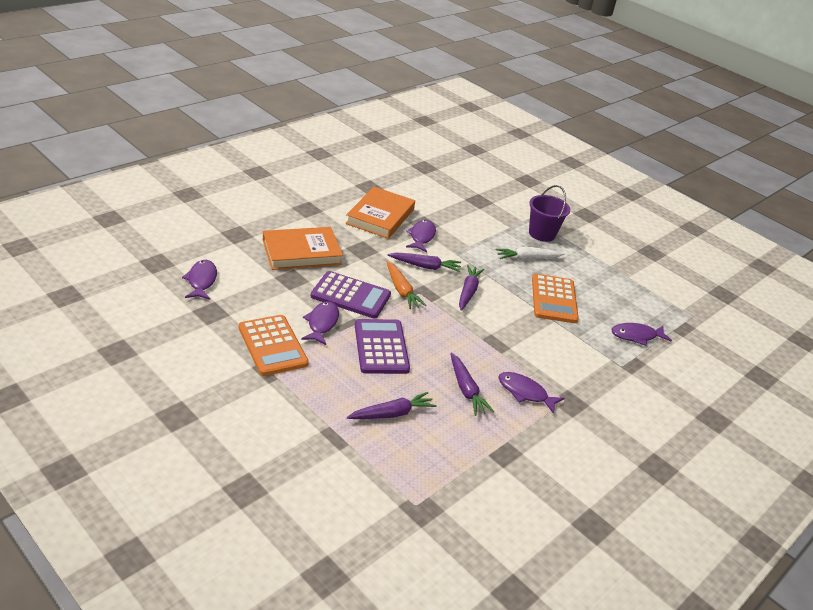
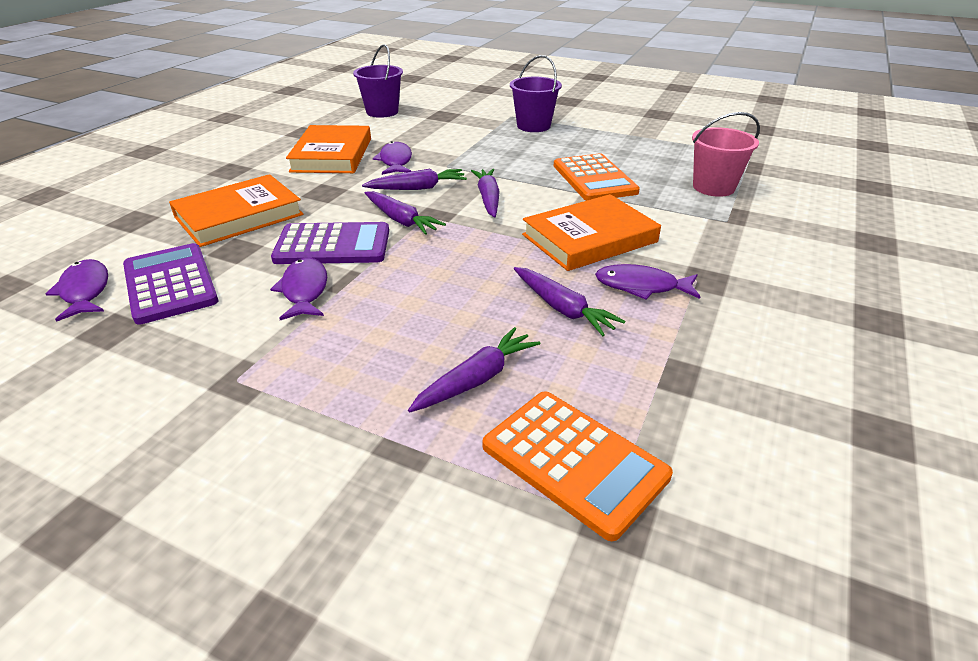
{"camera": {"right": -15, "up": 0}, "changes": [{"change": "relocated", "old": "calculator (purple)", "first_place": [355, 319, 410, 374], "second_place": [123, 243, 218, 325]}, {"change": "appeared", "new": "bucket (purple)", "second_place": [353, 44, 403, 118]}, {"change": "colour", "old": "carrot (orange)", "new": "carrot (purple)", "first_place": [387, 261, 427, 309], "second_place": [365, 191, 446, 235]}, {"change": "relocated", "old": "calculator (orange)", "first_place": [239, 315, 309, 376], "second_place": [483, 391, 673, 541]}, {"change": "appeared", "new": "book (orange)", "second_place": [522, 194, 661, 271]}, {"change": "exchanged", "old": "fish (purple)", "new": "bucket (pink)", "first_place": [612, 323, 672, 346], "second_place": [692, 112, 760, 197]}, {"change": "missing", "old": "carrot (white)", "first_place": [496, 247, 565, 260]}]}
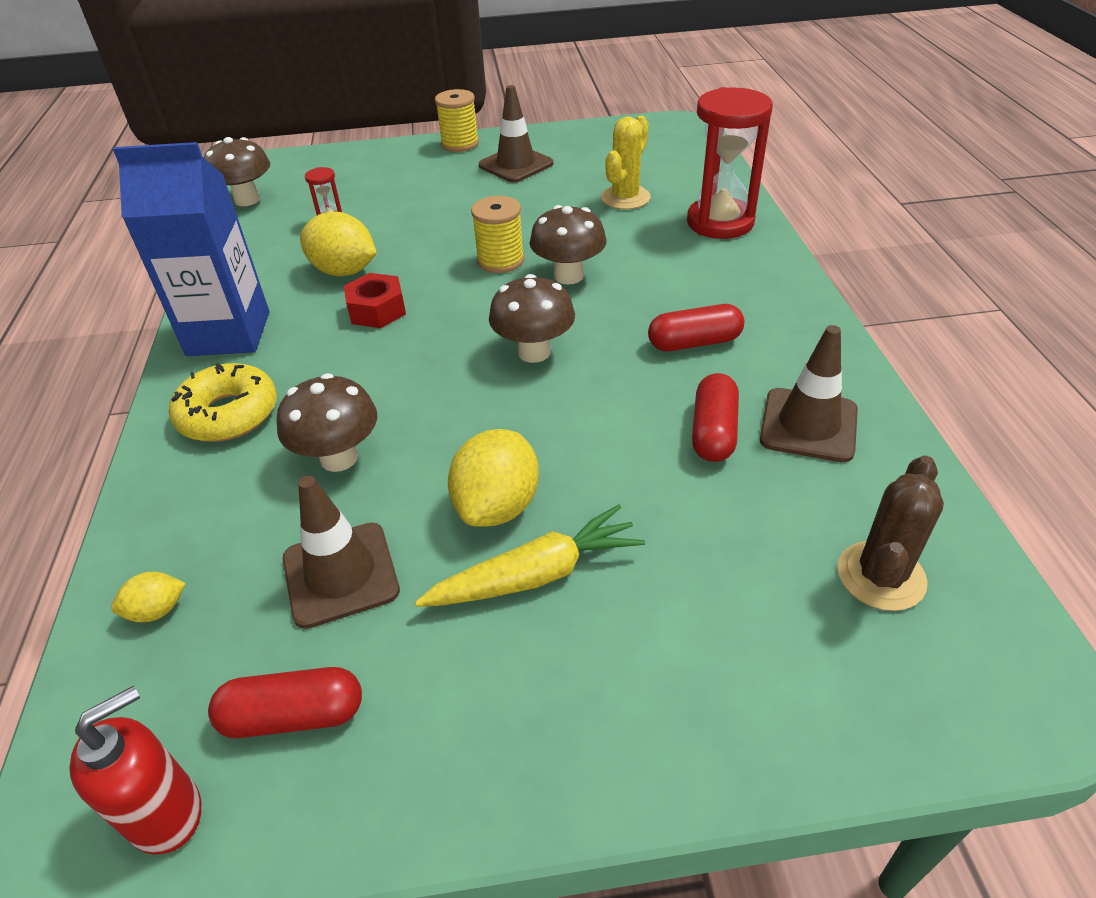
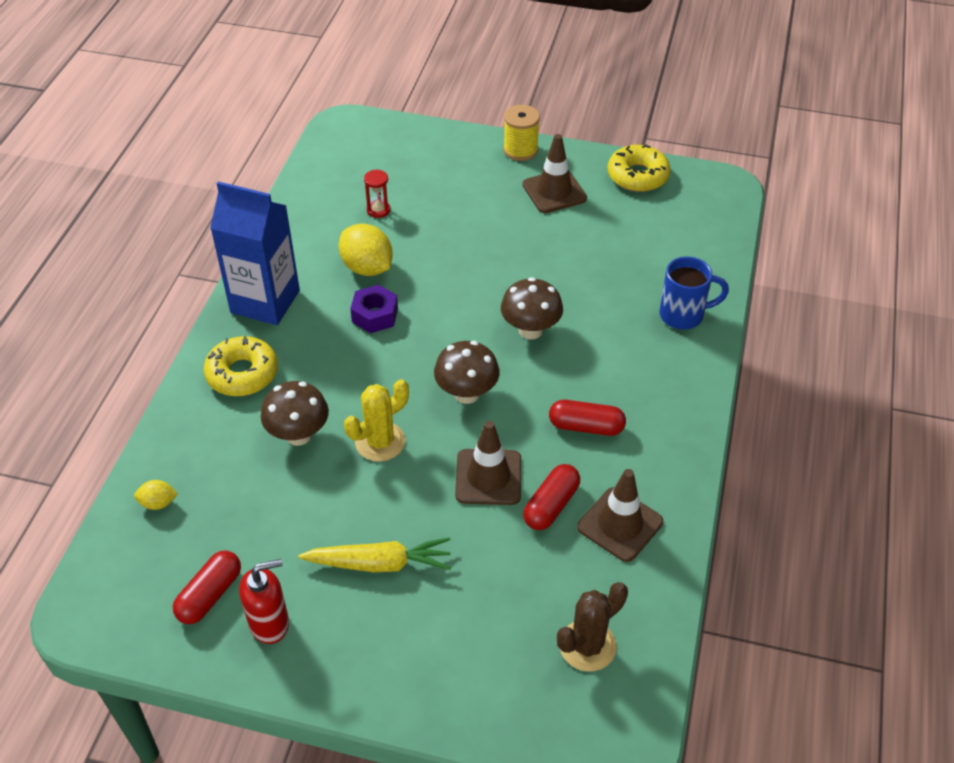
{"camera": {"right": 20, "up": 5}, "changes": [{"change": "spun", "old": "capsule (red)", "first_place": [208, 667, 362, 738], "second_place": [173, 551, 241, 624], "degrees": -75}, {"change": "relocated", "old": "soap dispenser (red)", "first_place": [69, 686, 201, 854], "second_place": [239, 559, 289, 644]}, {"change": "relocated", "old": "cactus (yellow)", "first_place": [601, 116, 651, 210], "second_place": [344, 379, 409, 461]}, {"change": "colour", "old": "nut (red)", "new": "nut (purple)", "first_place": [344, 273, 406, 328], "second_place": [350, 285, 398, 333]}, {"change": "relocated", "old": "traffic cone (brown)", "first_place": [283, 476, 400, 629], "second_place": [455, 421, 521, 505]}, {"change": "appeared", "new": "donut (yellow)", "second_place": [608, 144, 671, 192]}, {"change": "exchanged", "old": "hourglass (red)", "new": "mug (blue)", "first_place": [687, 87, 773, 239], "second_place": [660, 257, 729, 330]}, {"change": "missing", "old": "mushroom (brown)", "first_place": [203, 137, 270, 206]}, {"change": "missing", "old": "lemon (yellow)", "first_place": [448, 429, 539, 527]}, {"change": "missing", "old": "spool (yellow)", "first_place": [471, 196, 524, 273]}]}
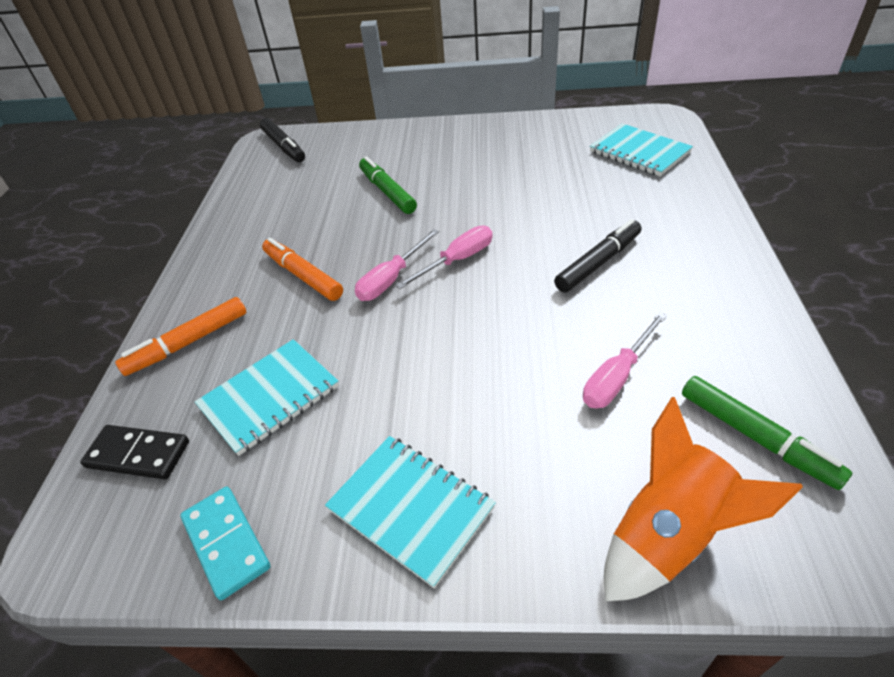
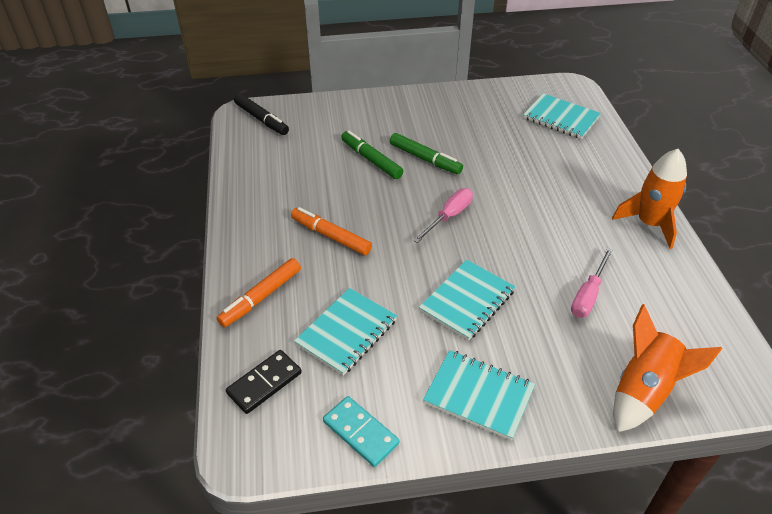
{"camera": {"right": -15, "up": 0}, "changes": [{"change": "spun", "old": "domino (black)", "first_place": [80, 425, 189, 480], "second_place": [226, 350, 302, 414], "degrees": -45}, {"change": "relocated", "old": "marker (green)", "first_place": [682, 376, 852, 490], "second_place": [390, 133, 463, 174]}, {"change": "appeared", "new": "notebook (turquoise)", "second_place": [419, 260, 516, 341]}, {"change": "appeared", "new": "rocket (orange)", "second_place": [612, 149, 687, 249]}, {"change": "missing", "old": "screwdriver (pink)", "first_place": [355, 229, 439, 301]}, {"change": "missing", "old": "marker (black)", "first_place": [554, 219, 642, 292]}]}
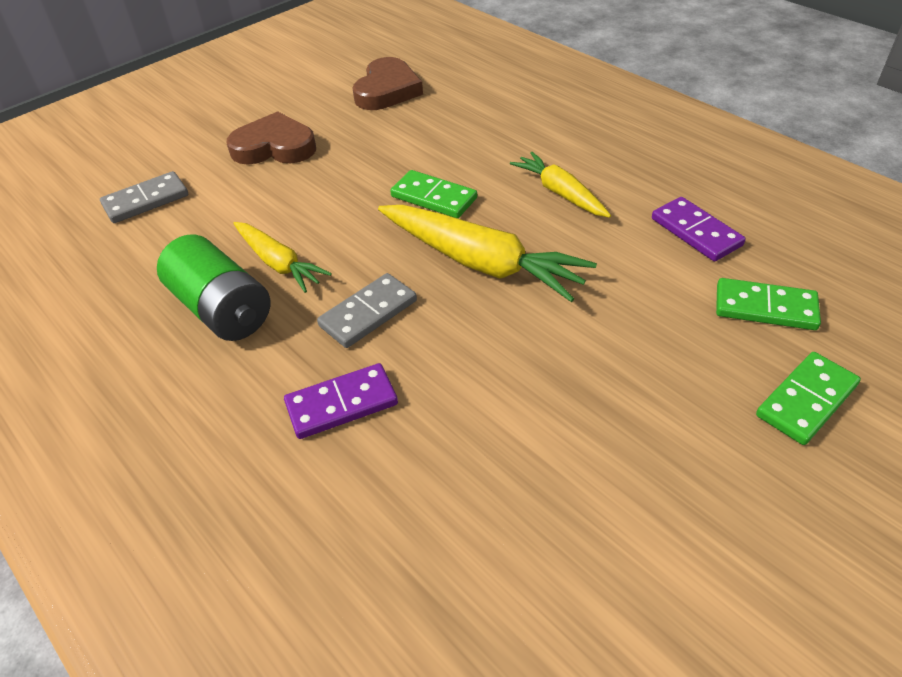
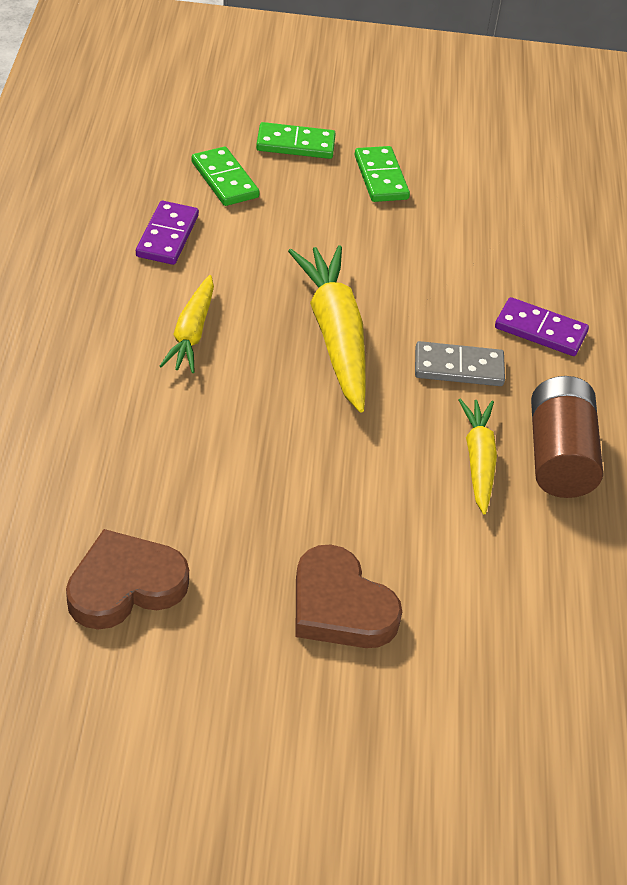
{"camera": {"right": -140, "up": 0}, "changes": [{"change": "relocated", "old": "domino (green)", "first_place": [390, 170, 477, 218], "second_place": [355, 146, 410, 202]}, {"change": "colour", "old": "battery (green)", "new": "battery (brown)", "first_place": [157, 235, 270, 341], "second_place": [531, 376, 603, 498]}, {"change": "missing", "old": "domino (grey)", "first_place": [100, 171, 188, 223]}]}
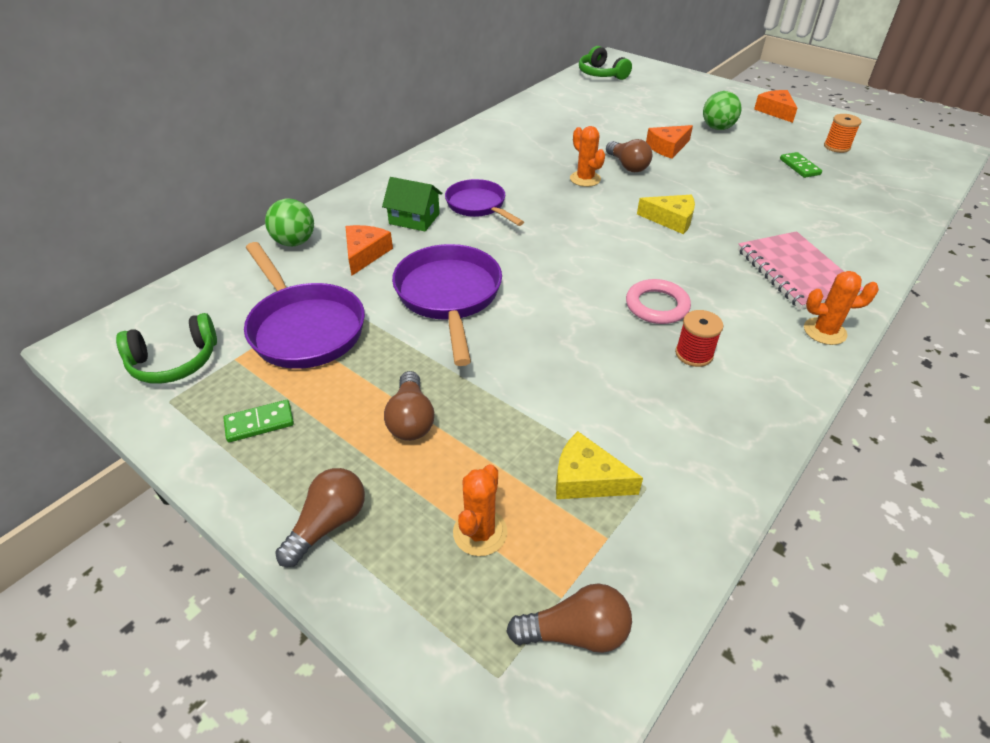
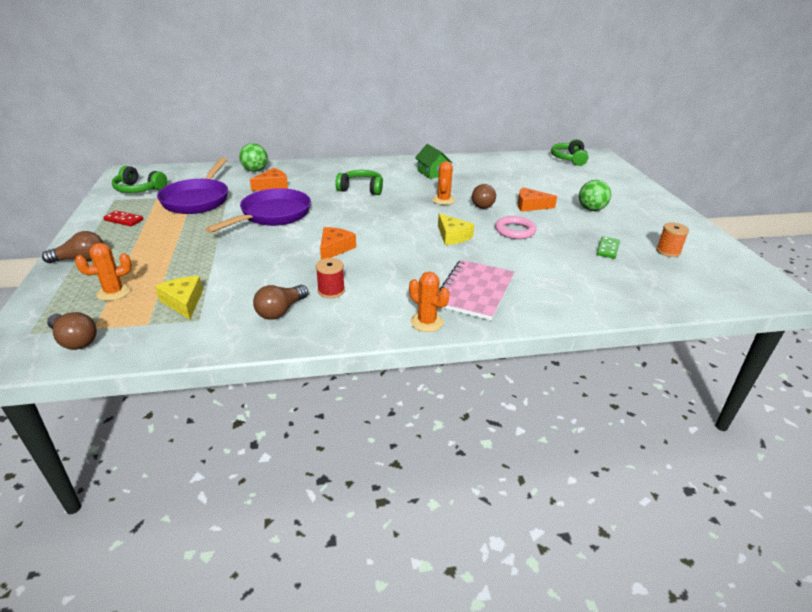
{"camera": {"right": 40, "up": -10}, "changes": [{"change": "colour", "old": "domino (green)", "new": "domino (red)", "first_place": [223, 400, 294, 442], "second_place": [103, 210, 143, 226]}, {"change": "relocated", "old": "light bulb (brown)", "first_place": [384, 371, 434, 441], "second_place": [253, 285, 308, 320]}, {"change": "relocated", "old": "cheese (orange)", "first_place": [754, 90, 797, 123], "second_place": [320, 227, 356, 260]}, {"change": "exchanged", "old": "pan (purple)", "new": "headphones (green)", "first_place": [445, 179, 524, 226], "second_place": [335, 170, 383, 195]}, {"change": "relocated", "old": "house (green)", "first_place": [382, 177, 442, 231], "second_place": [415, 144, 452, 179]}, {"change": "relocated", "old": "ring (pink)", "first_place": [626, 279, 691, 324], "second_place": [495, 216, 537, 239]}]}
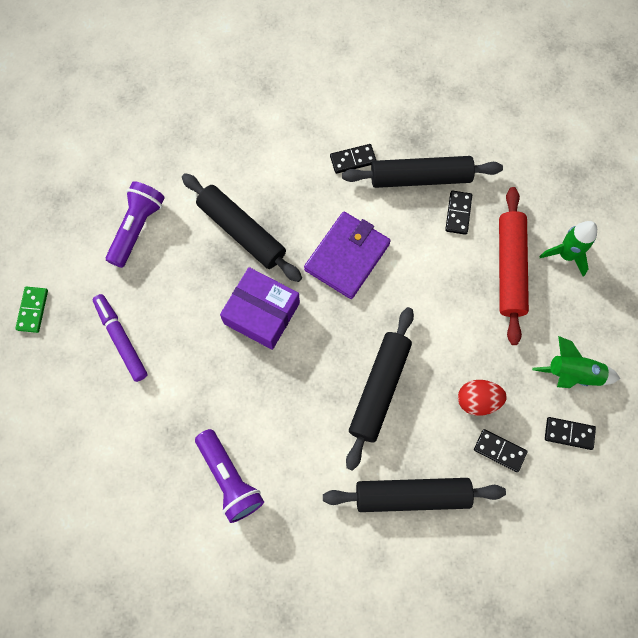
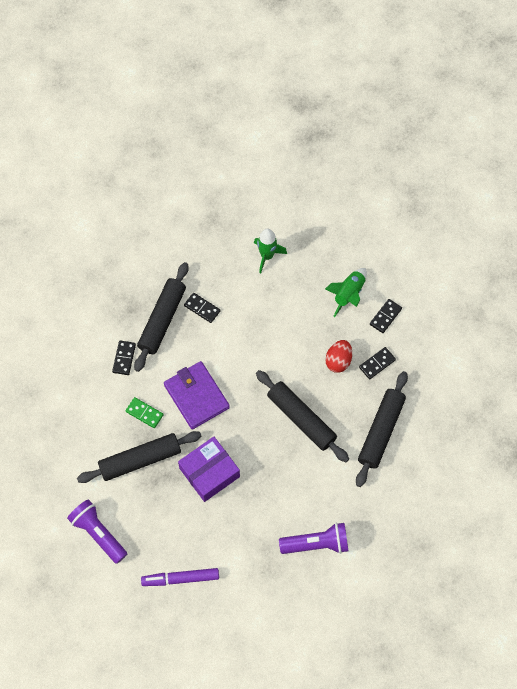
{"camera": {"right": -65, "up": -5}, "changes": [{"change": "relocated", "old": "domino (green)", "first_place": [15, 287, 48, 333], "second_place": [125, 397, 164, 428]}, {"change": "missing", "old": "rolling pin (red)", "first_place": [499, 187, 529, 345]}]}
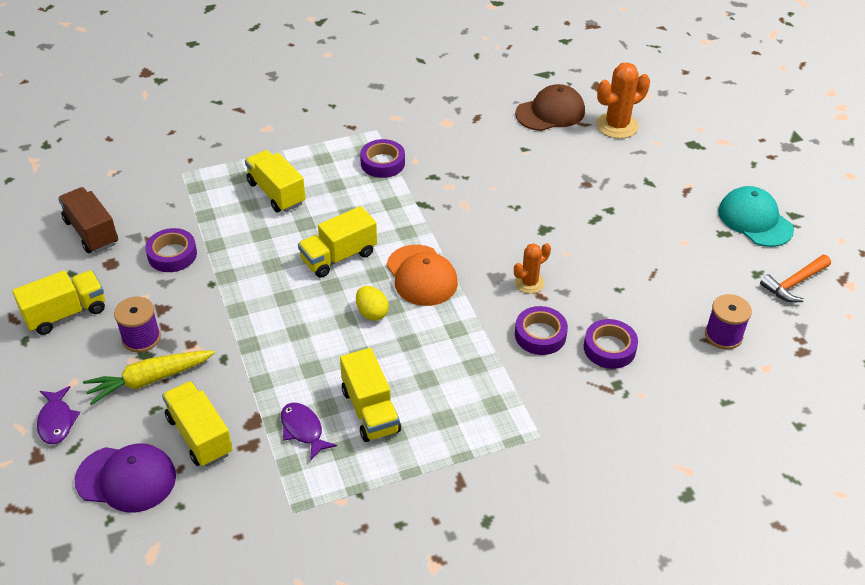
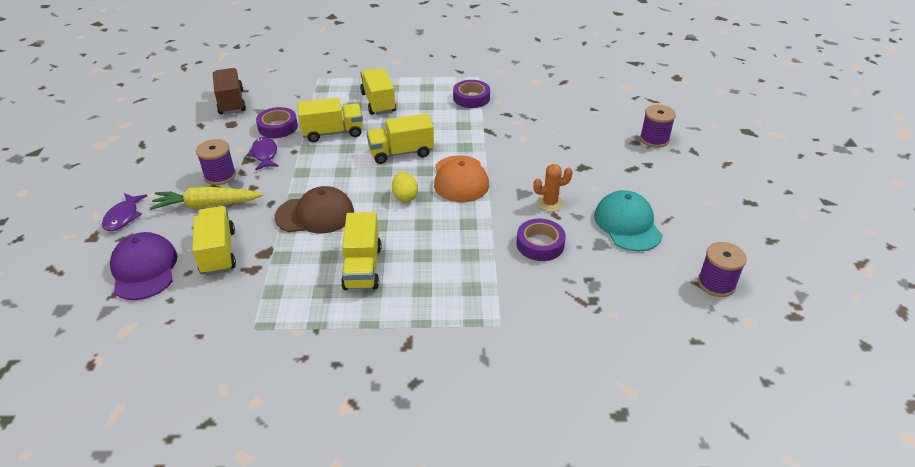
{"camera": {"right": 20, "up": -5}, "changes": [{"change": "spun", "old": "cap (purple)", "first_place": [75, 444, 176, 512], "second_place": [110, 232, 177, 300], "degrees": -135}, {"change": "relocated", "old": "fish (purple)", "first_place": [281, 403, 337, 460], "second_place": [246, 137, 279, 170]}, {"change": "relocated", "old": "cap (brown)", "first_place": [515, 84, 585, 131], "second_place": [275, 186, 354, 233]}, {"change": "relocated", "old": "truck (yellow)", "first_place": [12, 270, 105, 335], "second_place": [297, 98, 363, 142]}, {"change": "relocated", "old": "cap (turquoise)", "first_place": [718, 186, 794, 247], "second_place": [594, 190, 663, 252]}, {"change": "appeared", "new": "spool (purple)", "second_place": [640, 105, 676, 148]}, {"change": "missing", "old": "tape (purple)", "first_place": [584, 319, 638, 369]}, {"change": "missing", "old": "cactus (orange)", "first_place": [596, 62, 650, 139]}, {"change": "missing", "old": "hammer (orange)", "first_place": [760, 255, 831, 302]}]}
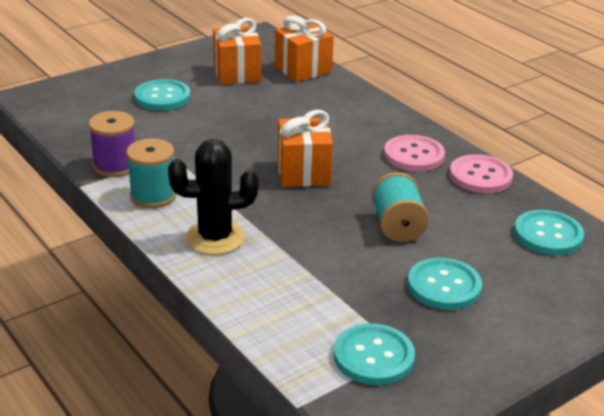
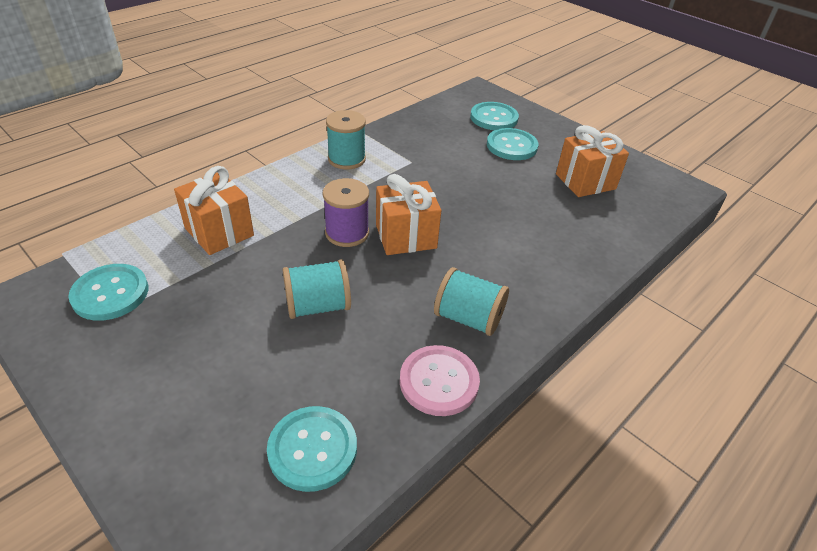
{"camera": {"right": 80, "up": 10}, "changes": [{"change": "relocated", "old": "gift (orange)", "first_place": [275, 16, 334, 82], "second_place": [174, 166, 254, 255]}, {"change": "relocated", "old": "spool (purple)", "first_place": [89, 111, 135, 177], "second_place": [323, 178, 369, 247]}, {"change": "exchanged", "old": "button (pink)", "new": "spool (turquoise)", "first_place": [384, 135, 445, 172], "second_place": [434, 267, 509, 336]}, {"change": "relocated", "old": "button (turquoise)", "first_place": [408, 258, 482, 310], "second_place": [470, 102, 519, 130]}, {"change": "missing", "old": "cactus (black)", "first_place": [168, 139, 259, 255]}]}
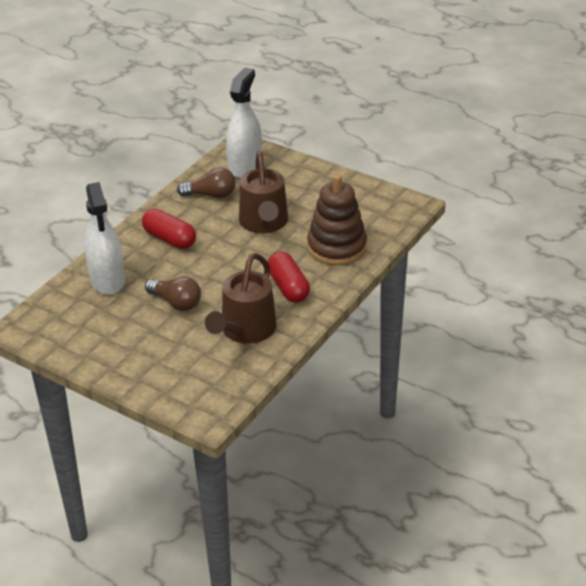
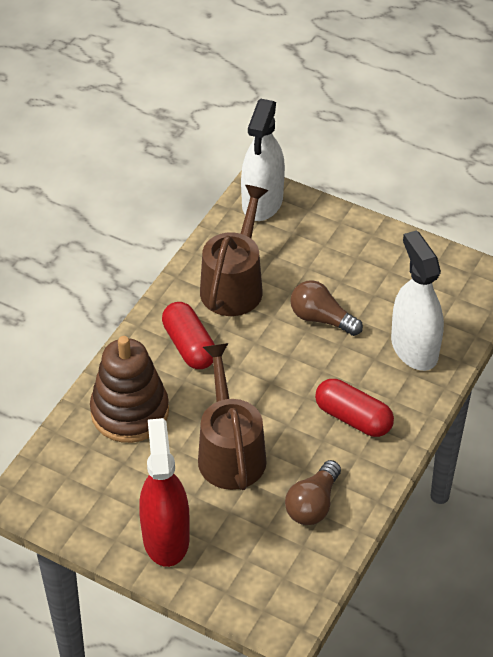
{"camera": {"right": 175, "up": 10}, "changes": [{"change": "appeared", "new": "spray bottle (red)", "second_place": [139, 418, 190, 567]}, {"change": "relocated", "old": "spray bottle (white)", "first_place": [226, 68, 262, 178], "second_place": [241, 99, 285, 221]}, {"change": "spun", "old": "light bulb (brown)", "first_place": [177, 167, 236, 198], "second_place": [285, 460, 341, 525], "degrees": -60}]}
